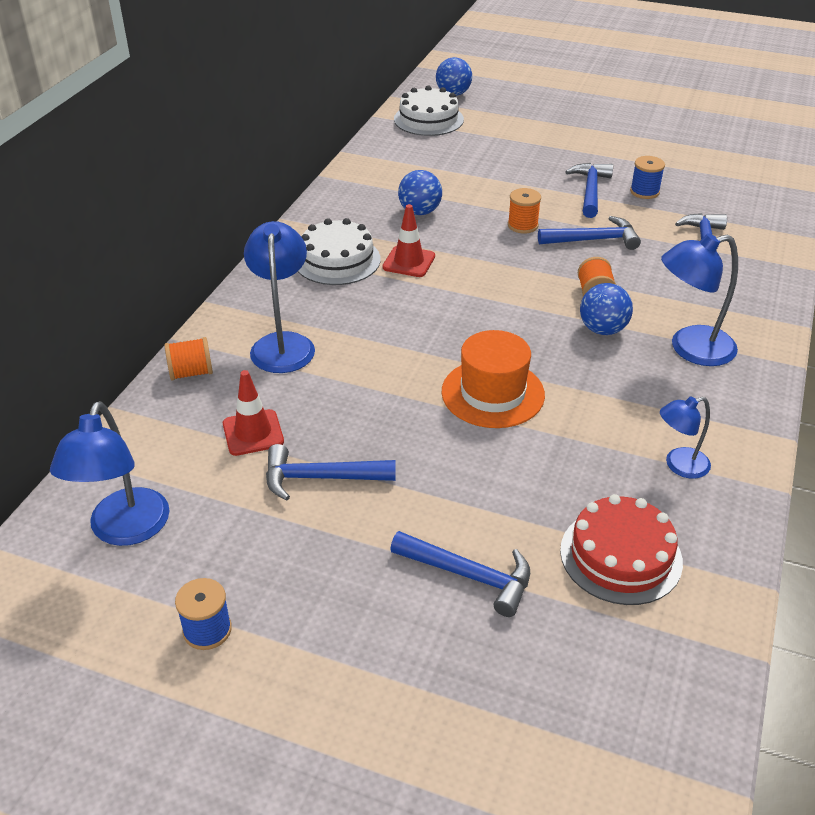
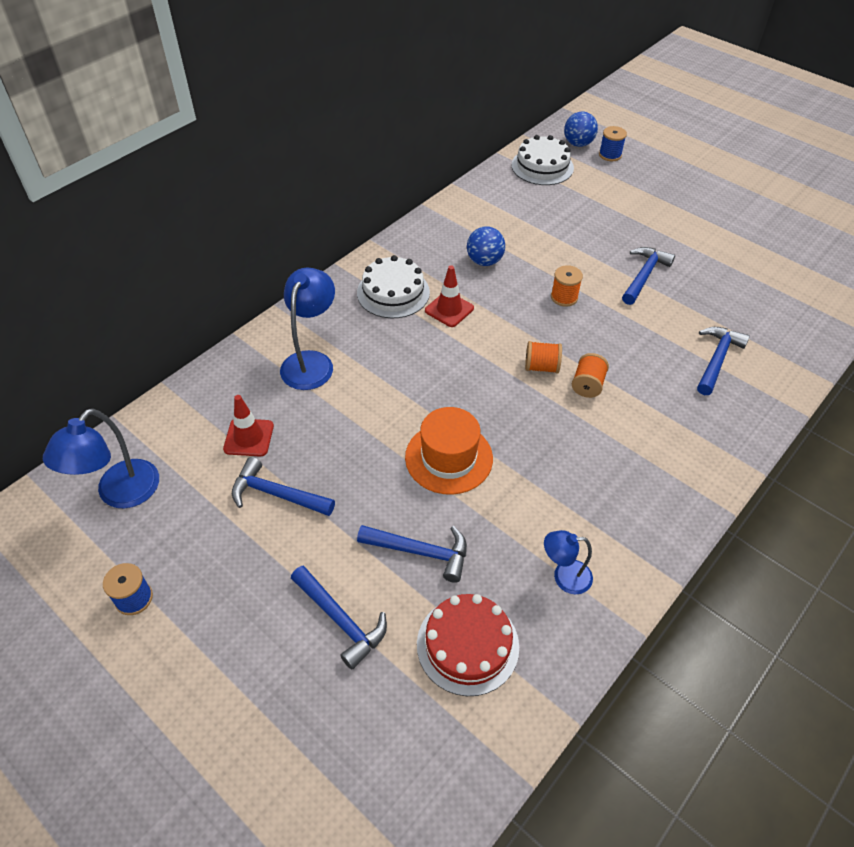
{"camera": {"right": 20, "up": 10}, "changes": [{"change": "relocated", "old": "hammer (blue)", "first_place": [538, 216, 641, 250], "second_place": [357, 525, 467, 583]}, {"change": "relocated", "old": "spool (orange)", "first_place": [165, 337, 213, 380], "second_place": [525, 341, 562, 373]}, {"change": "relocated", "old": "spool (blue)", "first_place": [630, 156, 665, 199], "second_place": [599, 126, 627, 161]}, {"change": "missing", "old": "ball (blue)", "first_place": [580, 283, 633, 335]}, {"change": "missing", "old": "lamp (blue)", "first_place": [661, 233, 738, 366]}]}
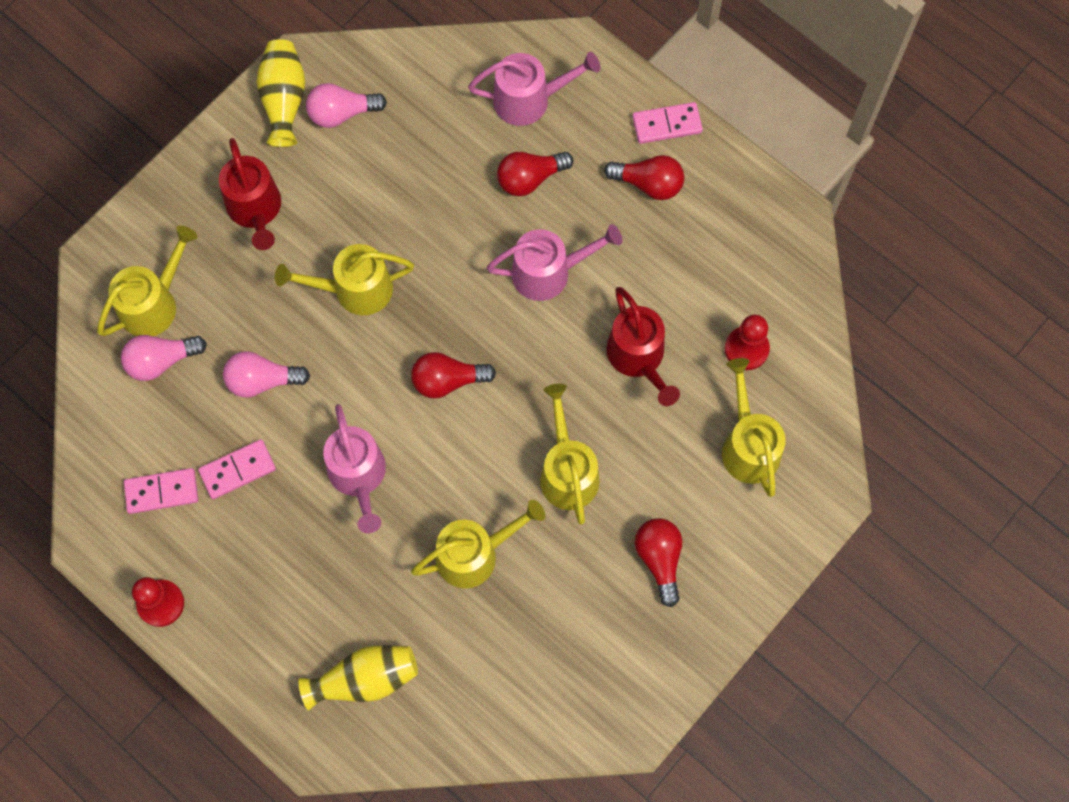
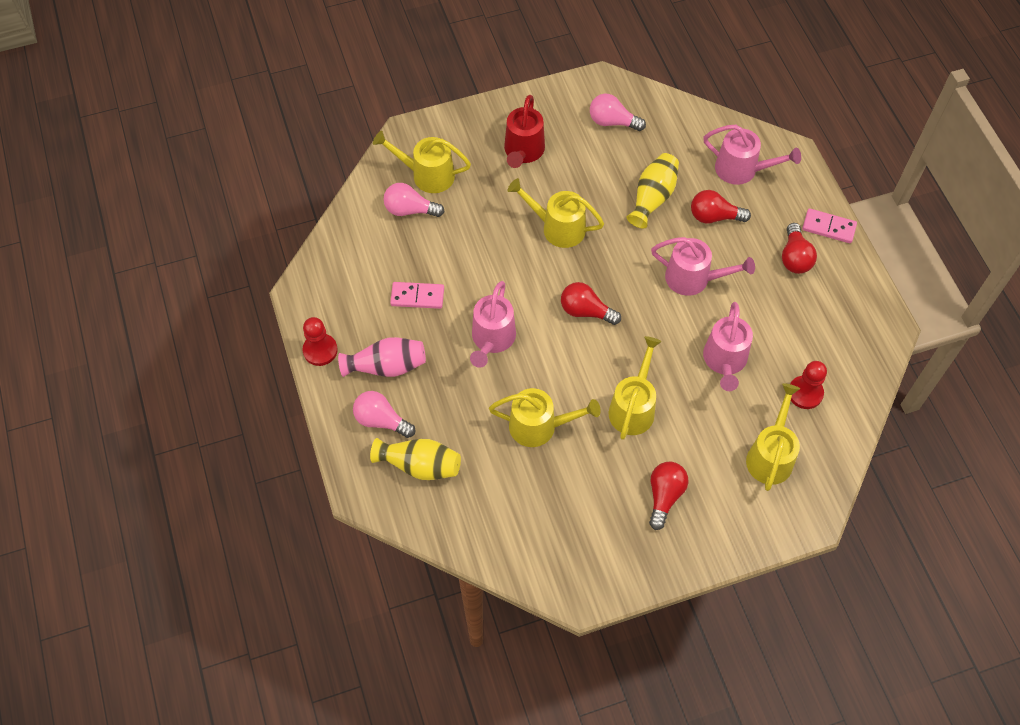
{"camera": {"right": 30, "up": -10}, "changes": [{"change": "appeared", "new": "vase (pink)", "second_place": [338, 337, 426, 377]}, {"change": "relocated", "old": "light bulb (pink)", "first_place": [223, 351, 310, 398], "second_place": [353, 391, 415, 438]}, {"change": "spun", "old": "watering can (yellow)", "first_place": [97, 225, 198, 336], "second_place": [373, 131, 471, 193], "degrees": -150}, {"change": "relocated", "old": "vase (yellow)", "first_place": [257, 39, 305, 147], "second_place": [626, 153, 679, 229]}, {"change": "colour", "old": "watering can (red)", "new": "watering can (pink)", "first_place": [606, 287, 680, 406], "second_place": [703, 302, 753, 391]}, {"change": "spun", "old": "light bulb (red)", "first_place": [604, 155, 684, 200], "second_place": [782, 223, 817, 274], "degrees": 45}, {"change": "missing", "old": "domino (pink)", "first_place": [124, 468, 198, 514]}]}
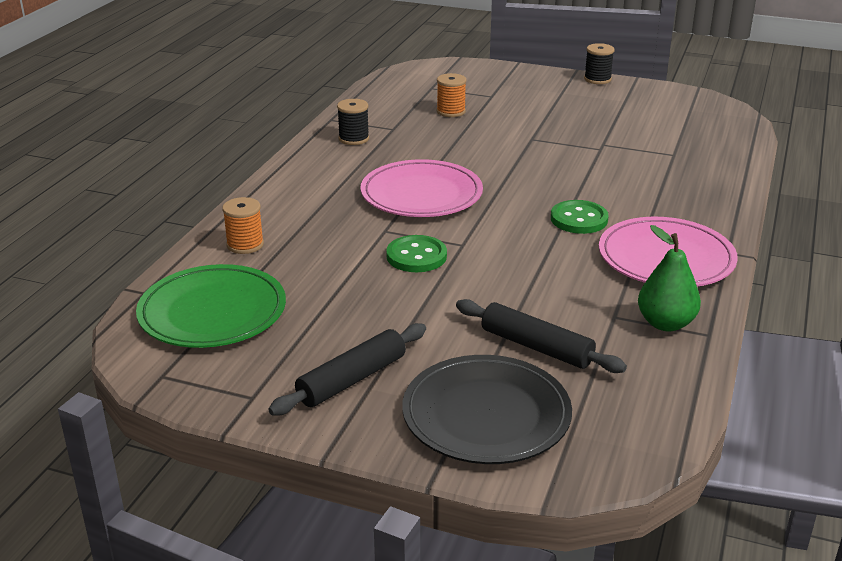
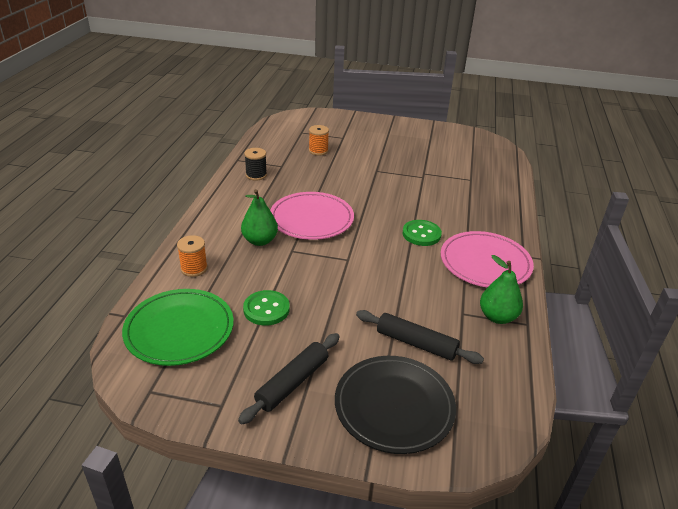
{"camera": {"right": -10, "up": 5}, "changes": [{"change": "appeared", "new": "pear (green)", "second_place": [241, 189, 278, 246]}, {"change": "relocated", "old": "button (green)", "first_place": [386, 235, 447, 272], "second_place": [243, 290, 290, 326]}, {"change": "missing", "old": "spool (black)", "first_place": [584, 43, 615, 84]}]}
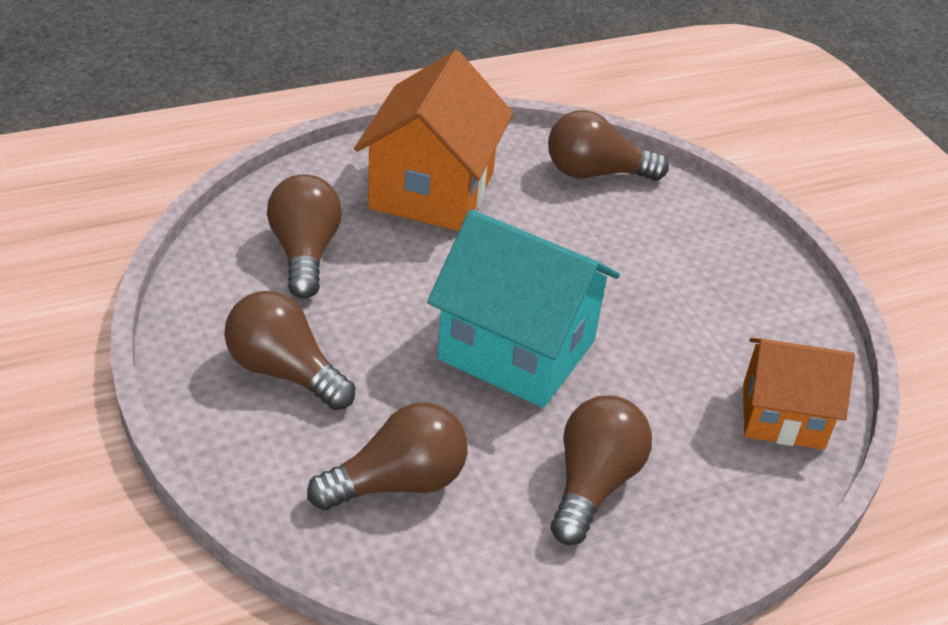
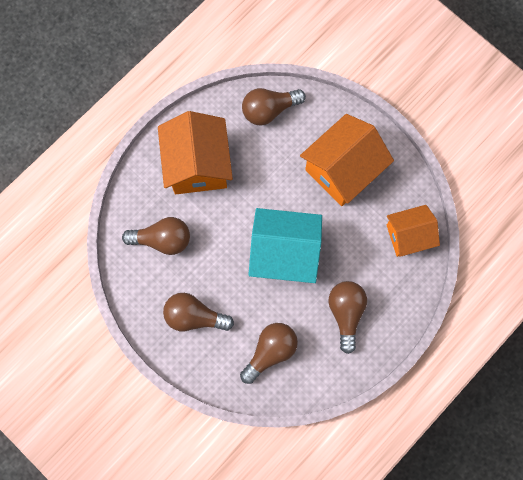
{"camera": {"right": -20, "up": 35}, "changes": [{"change": "spun", "old": "light bulb (brown)", "first_place": [267, 174, 342, 299], "second_place": [122, 217, 190, 255], "degrees": 120}, {"change": "appeared", "new": "house (orange)", "second_place": [300, 114, 394, 206]}]}
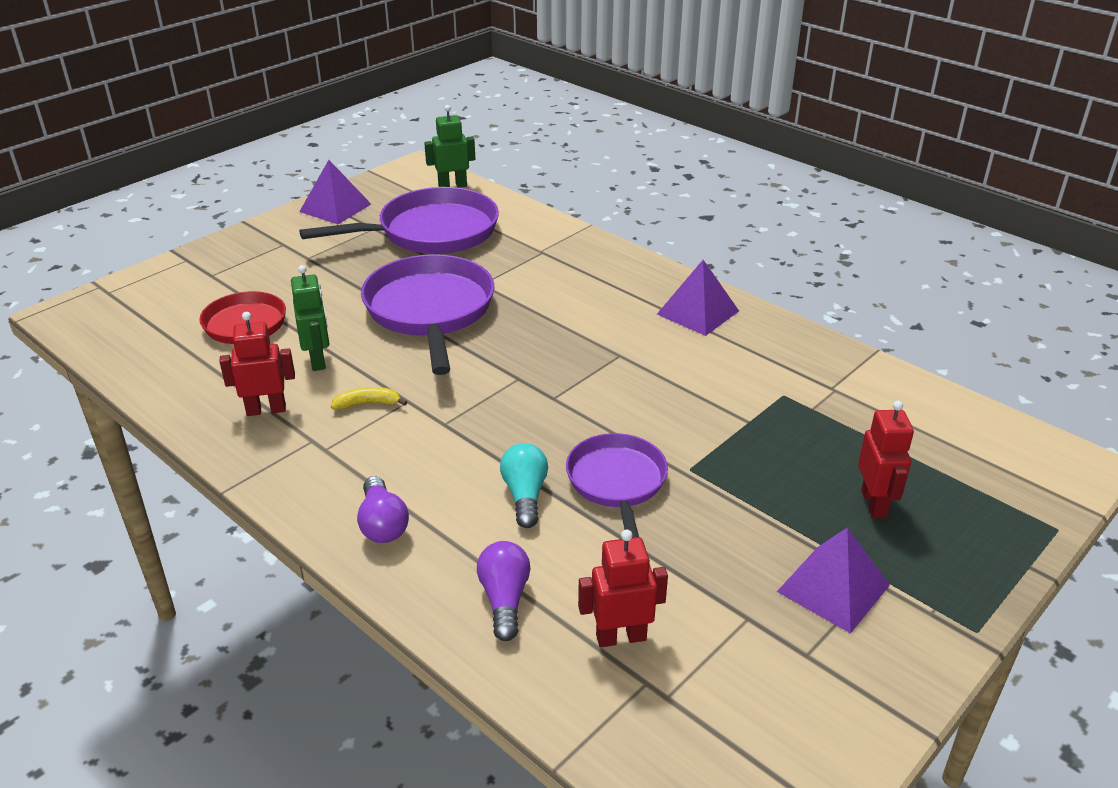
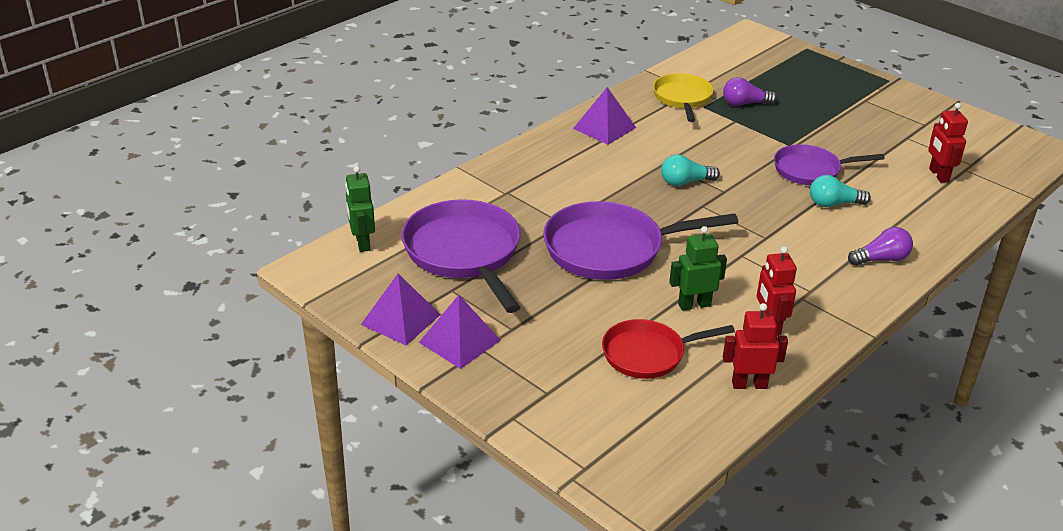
{"camera": {"right": -90, "up": 0}, "changes": [{"change": "relocated", "old": "pyramid (purple)", "first_place": [777, 528, 890, 633], "second_place": [419, 295, 501, 369]}, {"change": "appeared", "new": "pan (yellow)", "second_place": [653, 73, 713, 122]}, {"change": "appeared", "new": "light bulb (turquoise)", "second_place": [661, 154, 720, 186]}, {"change": "relocated", "old": "light bulb (purple)", "first_place": [477, 541, 531, 641], "second_place": [723, 77, 777, 106]}, {"change": "relocated", "old": "robot (red)", "first_place": [858, 401, 914, 519], "second_place": [723, 303, 788, 389]}, {"change": "missing", "old": "banana (yellow)", "first_place": [331, 387, 407, 410]}]}
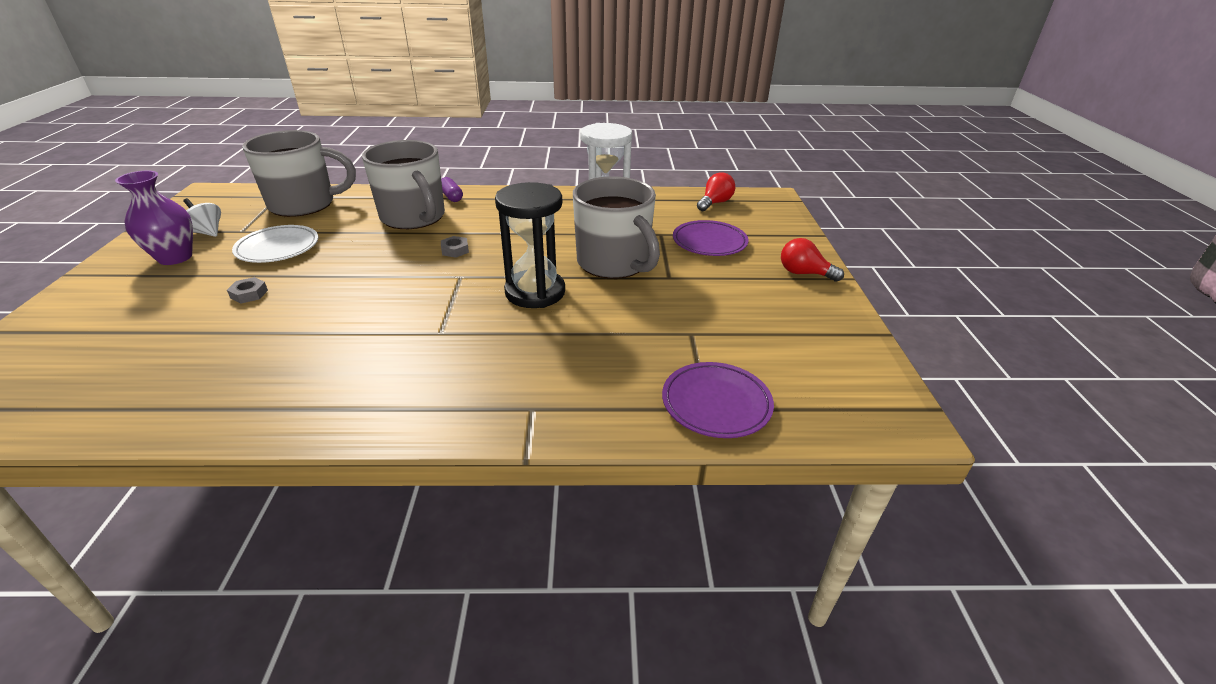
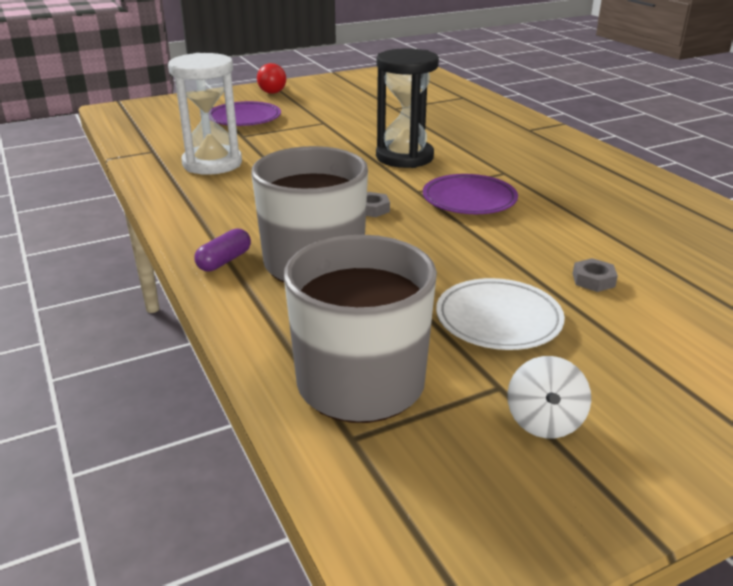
{"camera": {"right": -115, "up": -5}, "changes": [{"change": "relocated", "old": "plate (purple)", "first_place": [662, 362, 774, 438], "second_place": [423, 174, 518, 214]}, {"change": "missing", "old": "vase (purple)", "first_place": [115, 171, 193, 265]}, {"change": "missing", "old": "mug (grey)", "first_place": [573, 177, 660, 279]}, {"change": "missing", "old": "light bulb (red)", "first_place": [697, 172, 735, 211]}]}
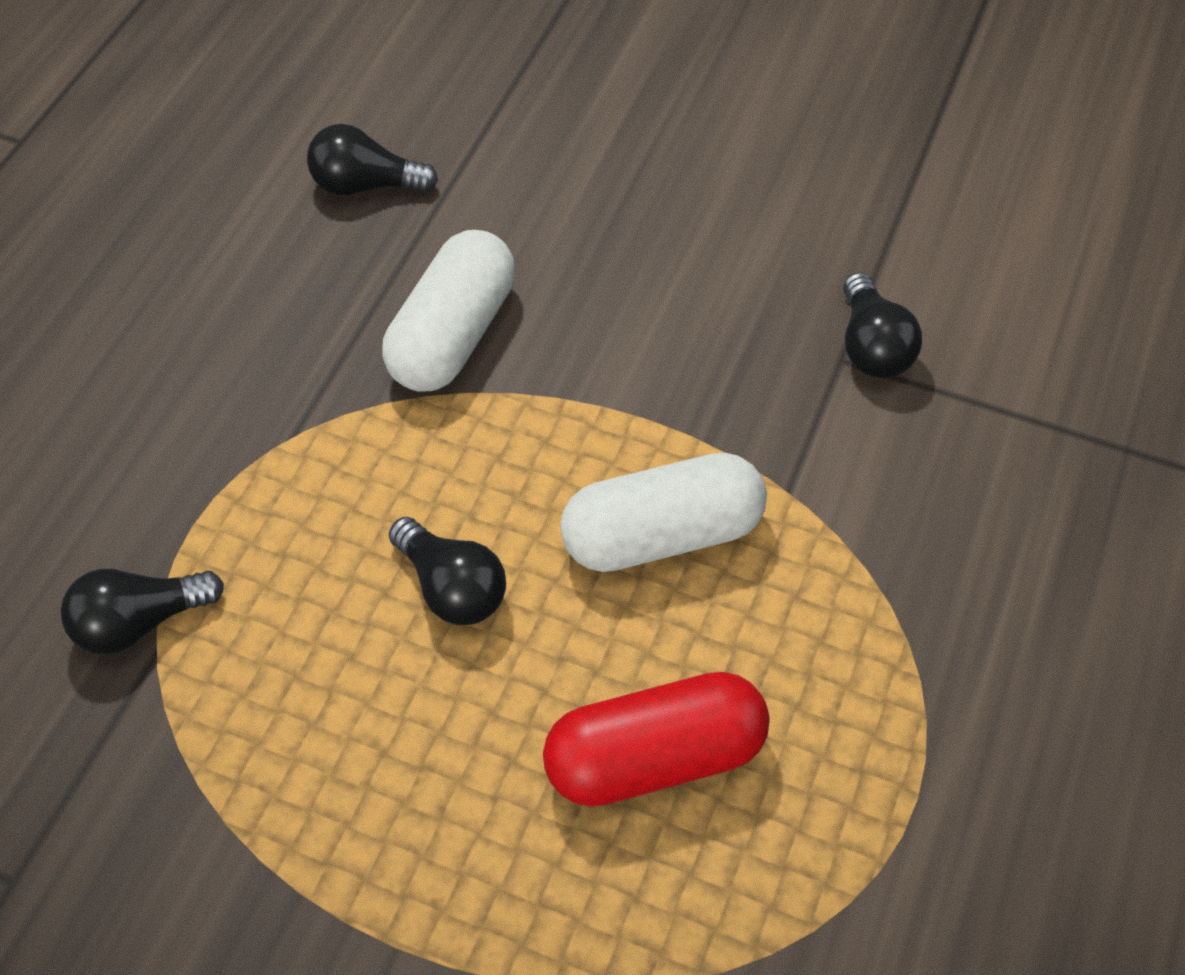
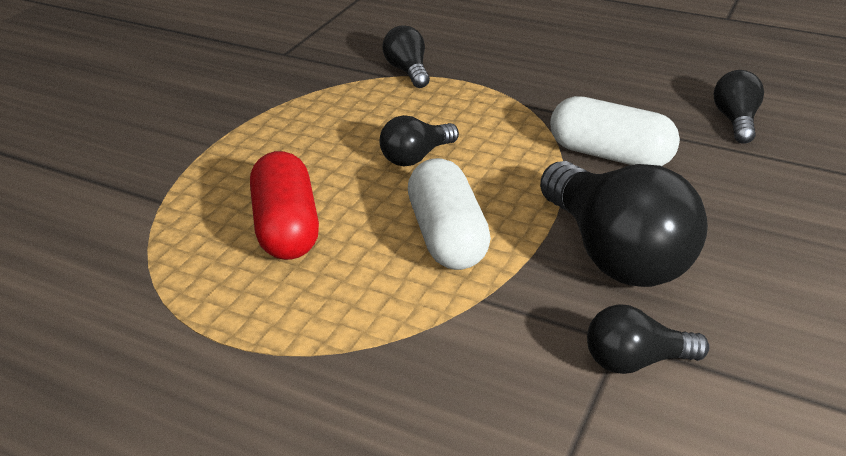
{"camera": {"right": 95, "up": -20}, "changes": [{"change": "appeared", "new": "light bulb (black)", "second_place": [540, 161, 708, 287]}]}
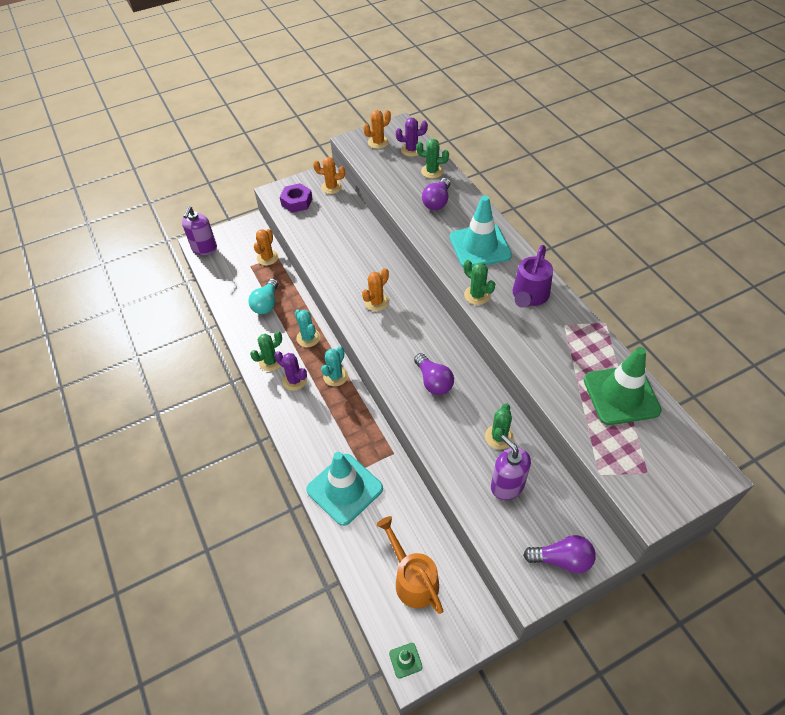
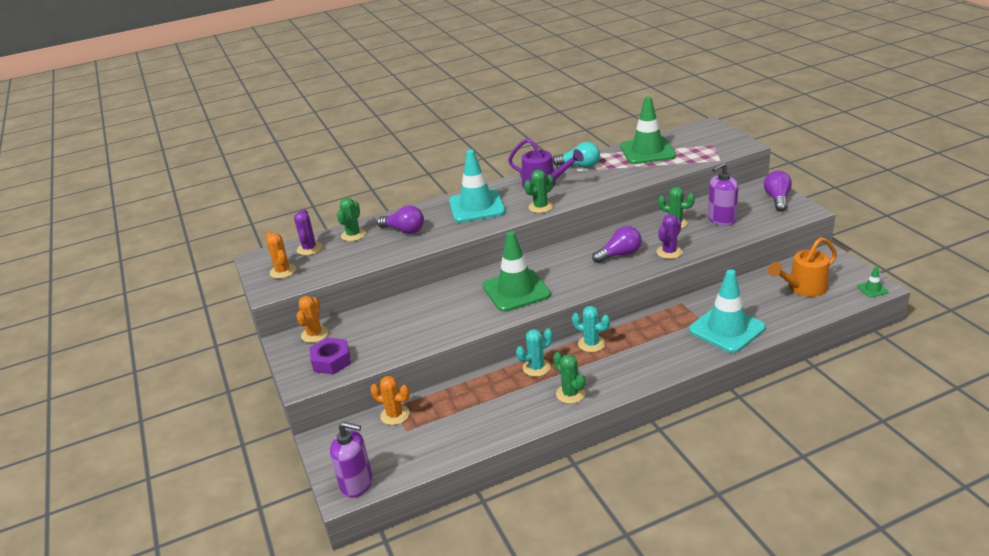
{"camera": {"right": -85, "up": -20}, "changes": [{"change": "exchanged", "old": "cactus (orange)", "new": "traffic cone (green)", "first_place": [362, 268, 389, 311], "second_place": [483, 231, 551, 312]}, {"change": "relocated", "old": "light bulb (turquoise)", "first_place": [249, 278, 278, 314], "second_place": [552, 142, 600, 168]}, {"change": "relocated", "old": "cactus (purple)", "first_place": [275, 351, 307, 391], "second_place": [656, 214, 683, 259]}]}
